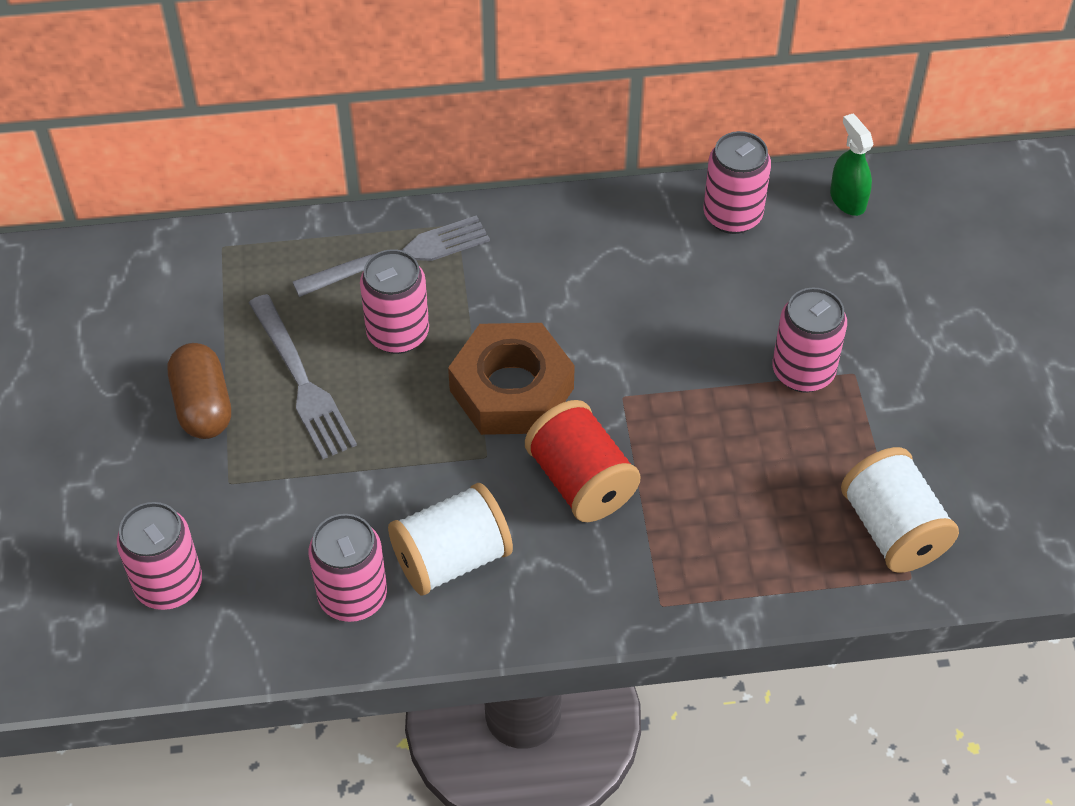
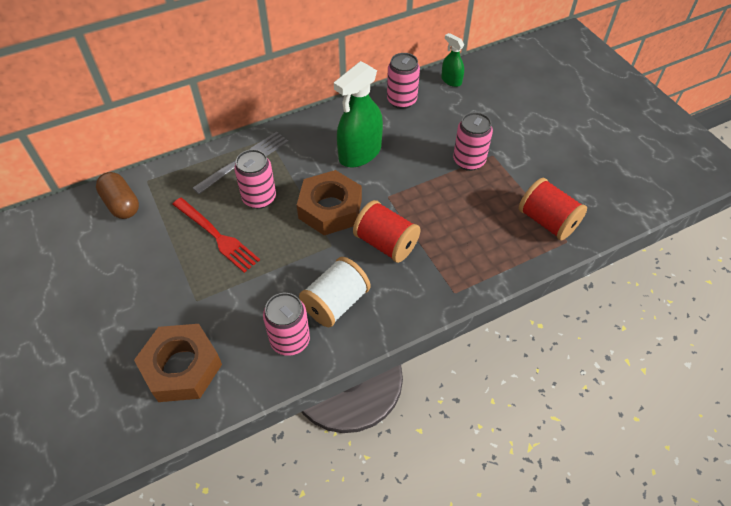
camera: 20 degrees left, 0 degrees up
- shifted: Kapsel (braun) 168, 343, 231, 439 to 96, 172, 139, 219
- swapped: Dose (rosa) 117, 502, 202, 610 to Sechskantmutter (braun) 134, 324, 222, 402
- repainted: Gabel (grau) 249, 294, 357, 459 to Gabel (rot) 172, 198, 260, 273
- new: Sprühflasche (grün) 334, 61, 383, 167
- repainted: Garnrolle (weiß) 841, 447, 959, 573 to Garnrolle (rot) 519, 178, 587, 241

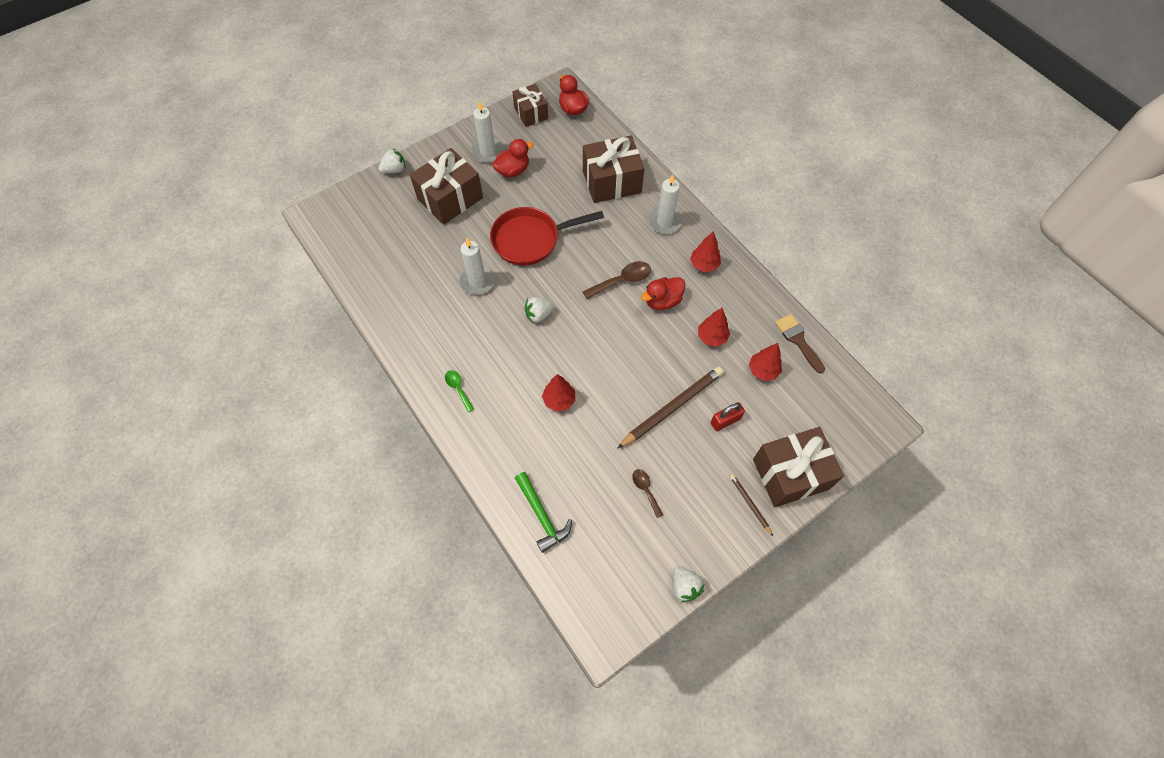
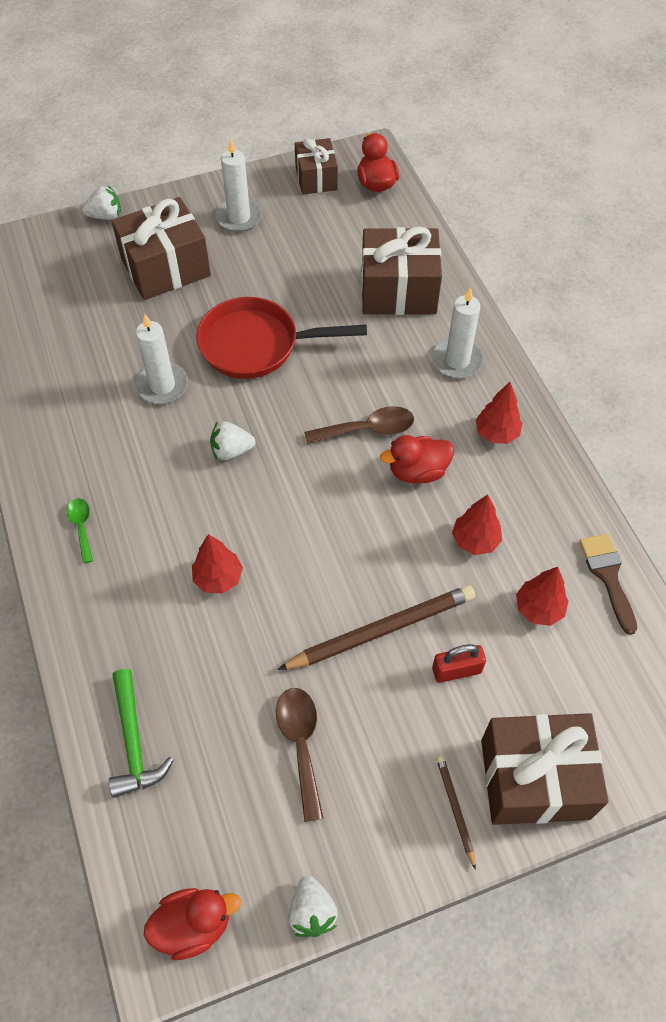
camera: 15 degrees right, 5 degrees down
- shifted: Ente (rot) 492, 139, 533, 177 to 144, 888, 241, 960
- scaled: Löffel (braun) 632, 469, 663, 518 = 276, 688, 324, 822 x1.60

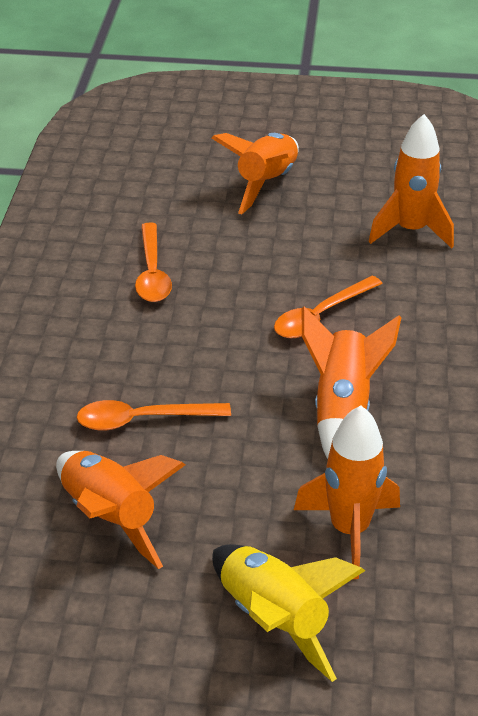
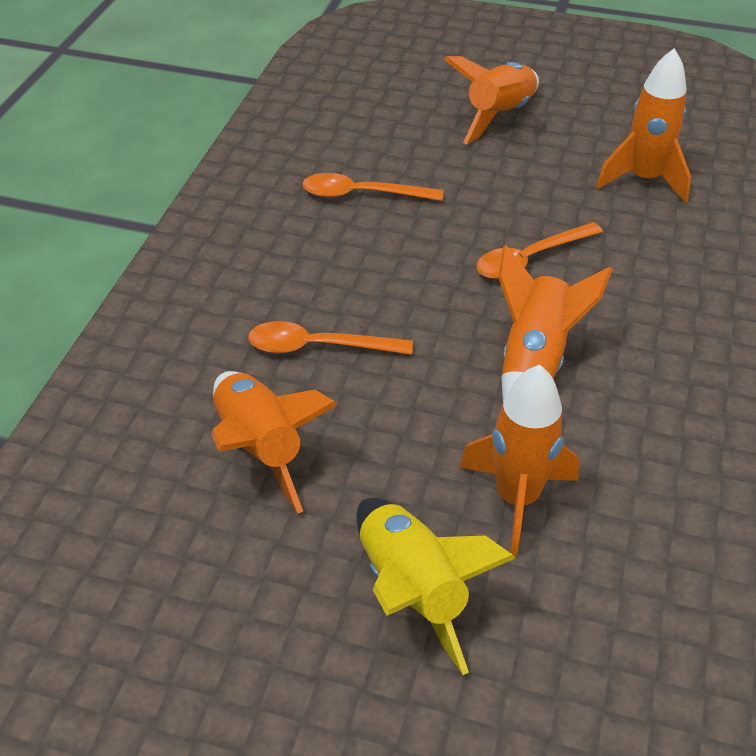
camera: 10 degrees right, 5 degrees up
- rotated: Löffel (orange) 135, 223, 172, 302 = 302, 173, 443, 201 90 degrees clockwise

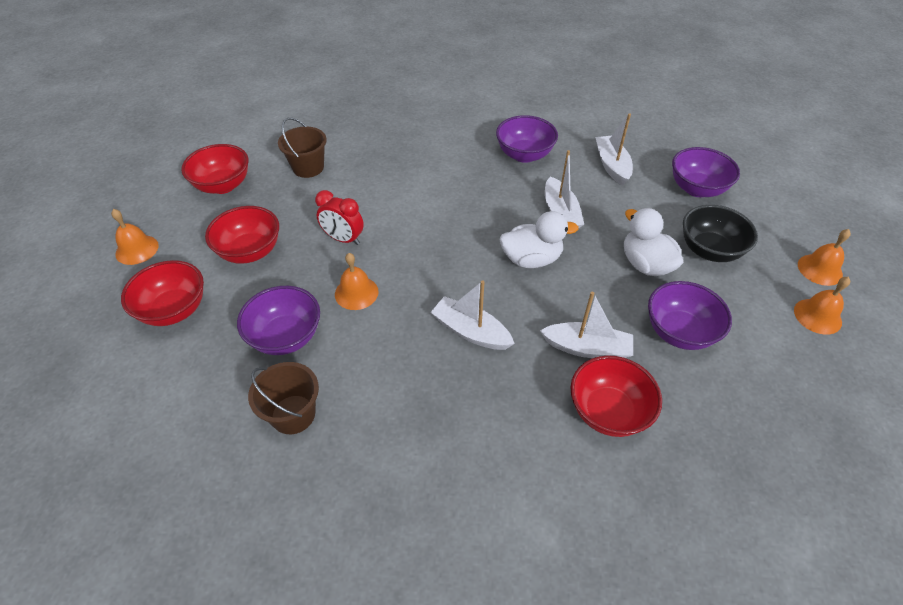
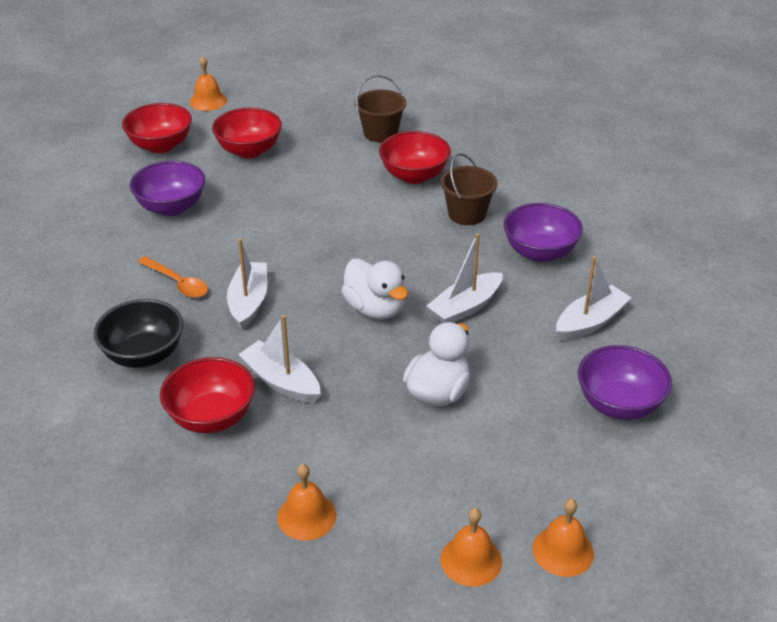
camera: 60 degrees right, 10 degrees down
- shifted: Schüssel (schwarz) 683, 205, 758, 262 to 94, 299, 183, 368
- new: Löffel (orange) 137, 256, 208, 298
- rotated: Boot (weiß) 540, 292, 633, 358 = 238, 315, 321, 403 150 degrees clockwise
- shifted: Glocke (orange) 335, 253, 379, 310 to 277, 464, 336, 541
- shifted: Schüssel (rot) 181, 144, 249, 194 to 379, 131, 451, 184
- shifted: Eimer (braun) 248, 362, 319, 434 to 440, 153, 498, 225
- gone: Wecker (rot) 315, 190, 364, 245
- gone: Schüssel (lila) 648, 281, 732, 350

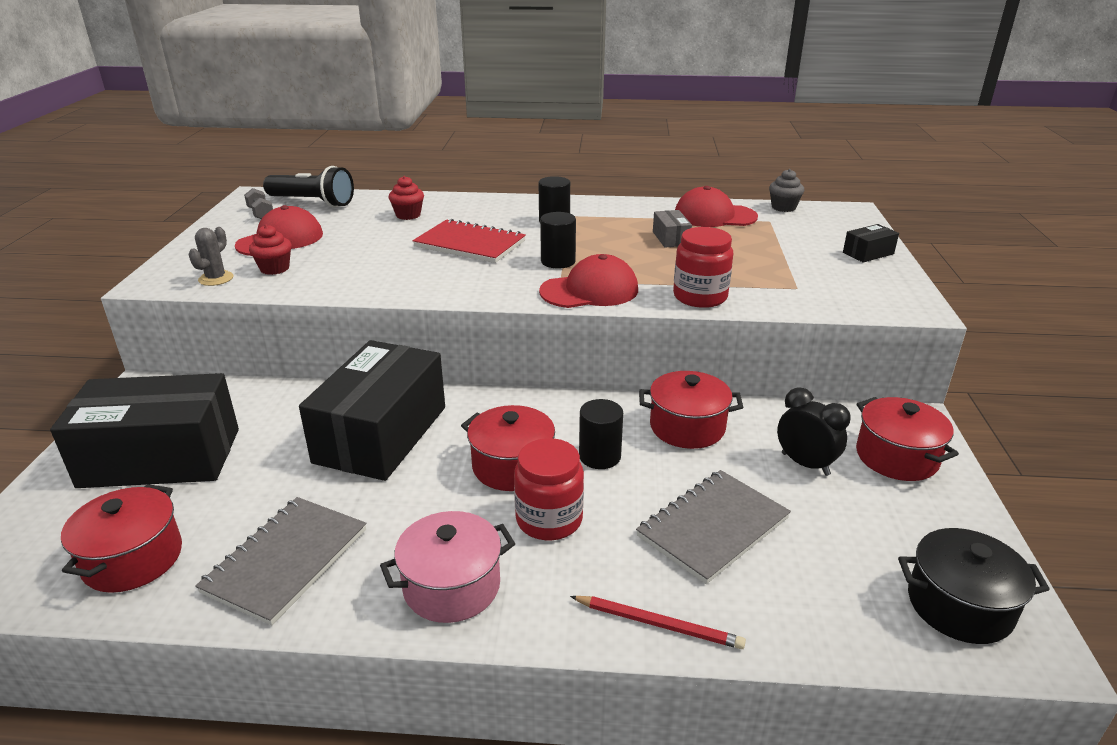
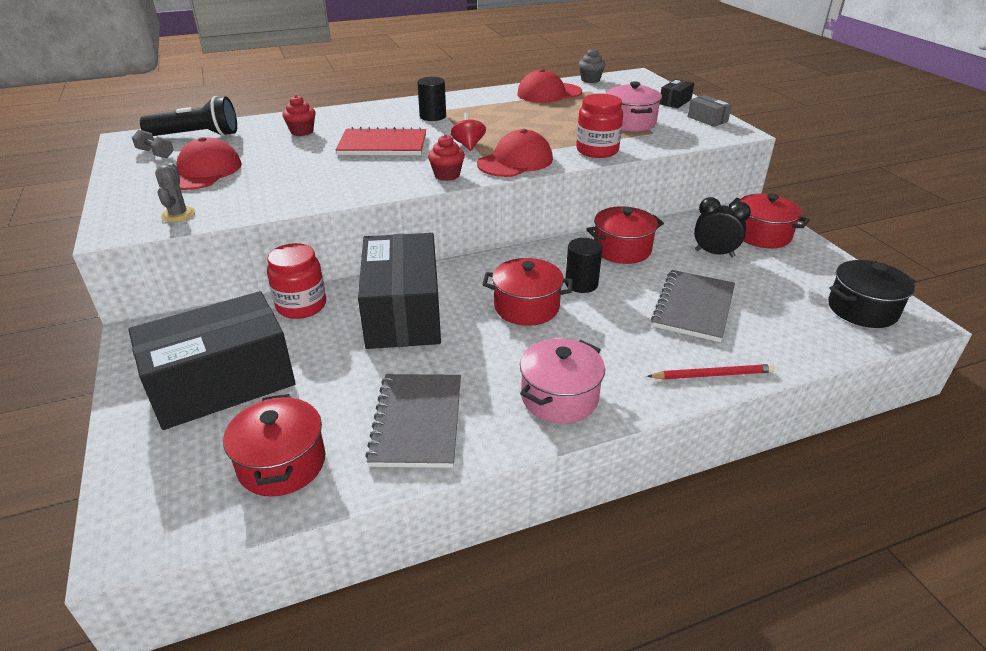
camera: 25 degrees left, 5 degrees up
- shifted: Einmachglas (rot) 514, 438, 584, 540 to 267, 243, 326, 319
- shifted: Muffin (rot) 249, 225, 292, 275 to 428, 135, 465, 181
- swapped: Vollzylinder (schwarz) 540, 212, 576, 268 to Kreisel (rot) 451, 112, 486, 151
- new: Kochtopf (rosa) 606, 81, 662, 132
- shifted: Schachtel (grau) 653, 210, 692, 248 to 687, 95, 732, 127

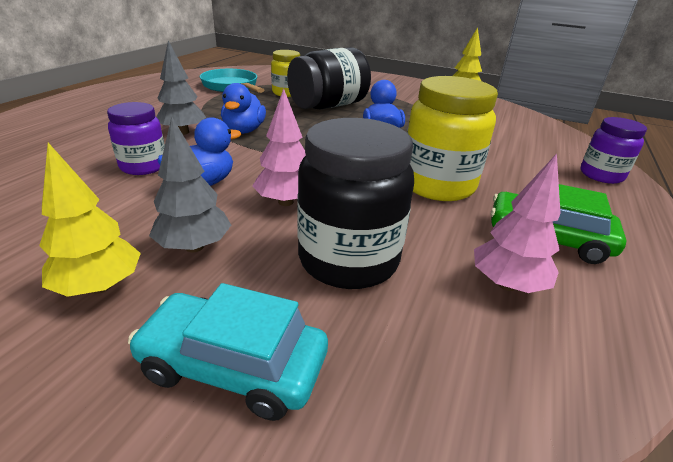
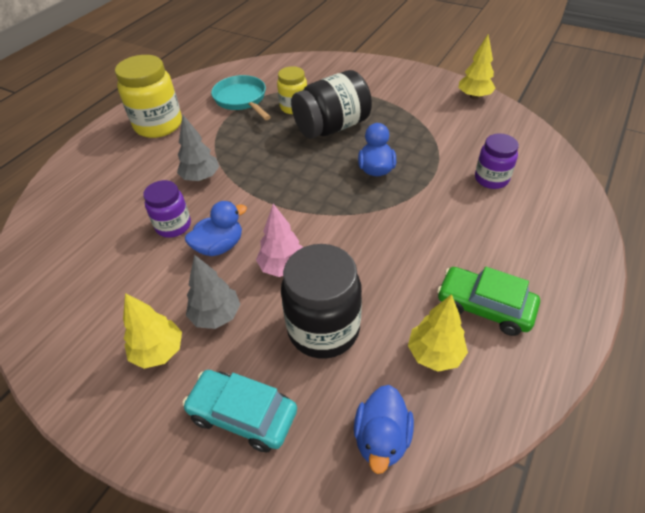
camera: 10 degrees right, 15 degrees up
- shifted: Einmachglas (gelb) 407, 76, 498, 201 to 115, 55, 182, 138
- shifted: Ente (blau) 221, 83, 266, 134 to 354, 385, 414, 474
- repainted: Baum (rosa) 474, 153, 561, 293 to Baum (gelb) 408, 294, 468, 372
- shifted: Einmachglas (lila) 581, 117, 647, 184 to 475, 134, 519, 189

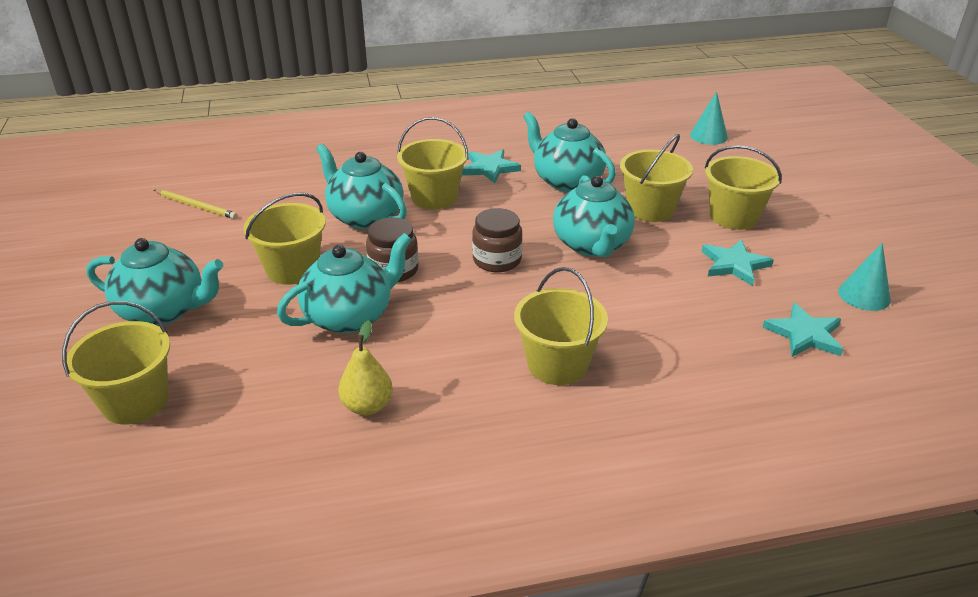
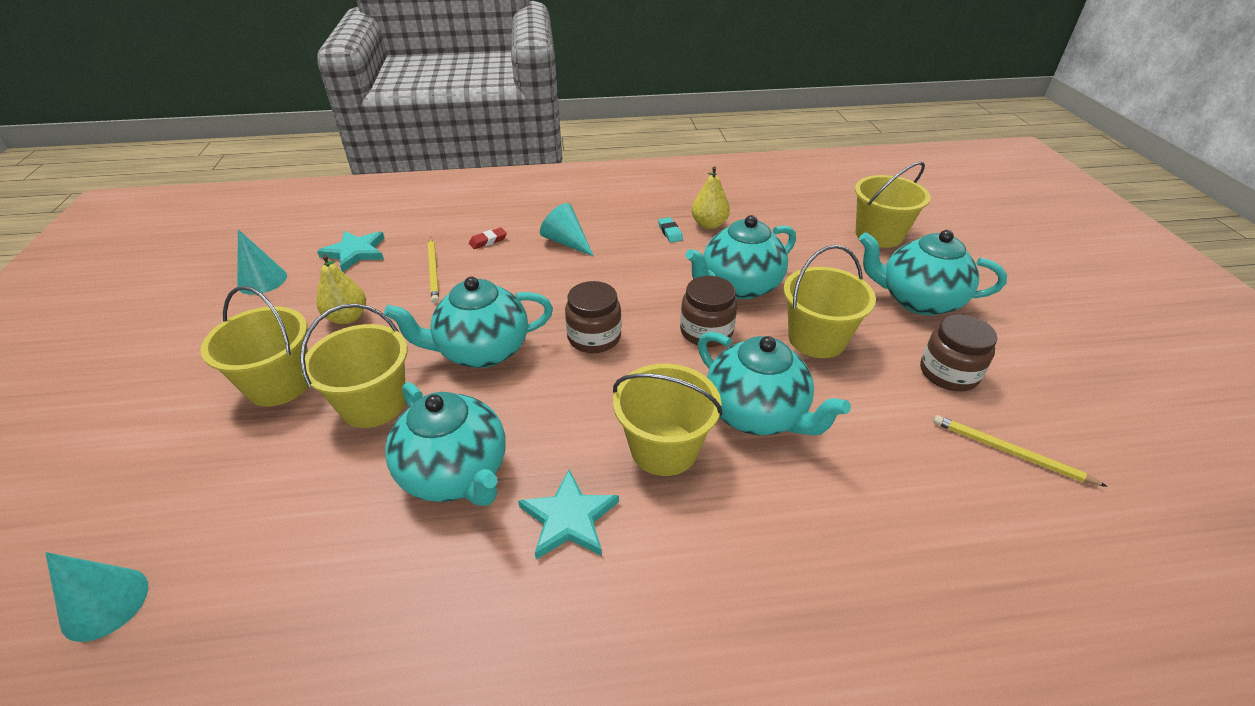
camera: 175 degrees left, 5 degrees up
- swapped: Stern (türkis) 702, 239, 774, 286 to Birne (gelb) 316, 254, 366, 324
- rotated: Teekanne (türkis) 553, 175, 635, 257 = 384, 277, 553, 368 105 degrees counterclockwise
- new: Bleistift (gelb) 428, 237, 439, 303
- new: Radiergummi (rot) 469, 228, 507, 249
- swapped: Eimer (gelb) 514, 267, 608, 385 to Kegel (türkis) 540, 203, 594, 256
- new: Radiergummi (türkis) 658, 217, 683, 243
- new: Einmachglas (braun) 920, 314, 998, 391

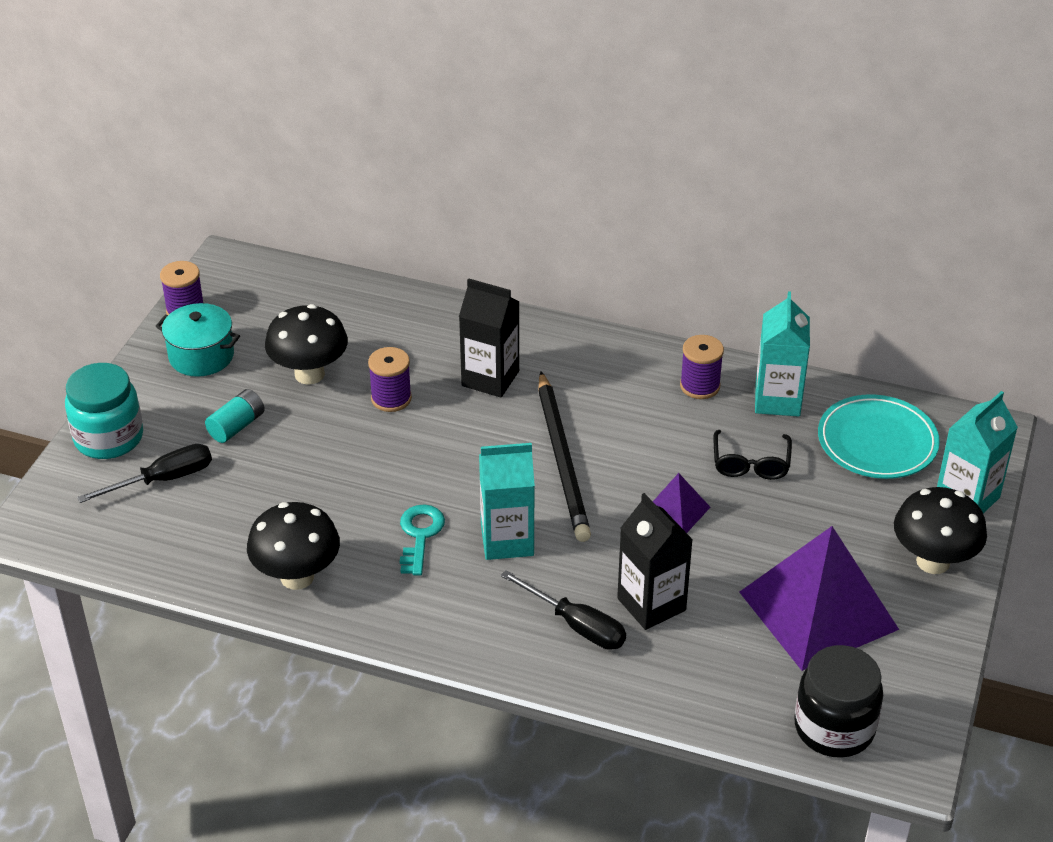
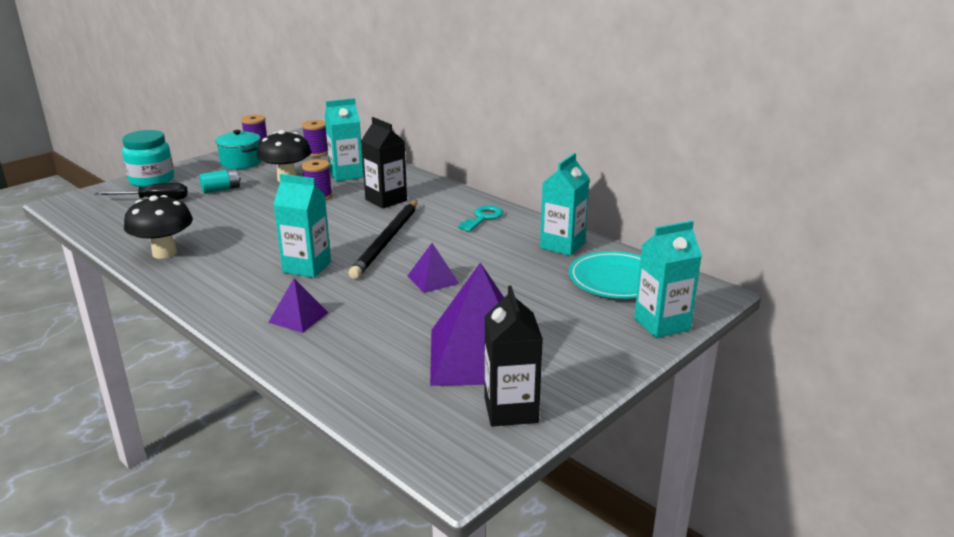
camera: 25 degrees right, 15 degrees down
- swapped: Schraubenzieher (schwarz) 501, 570, 626, 650 to Pyramide (lila) 268, 278, 329, 333
- shifted: Garnrolle (lila) 680, 335, 724, 399 to 302, 120, 328, 157
- new: Getränkekarton (türkis) 324, 98, 364, 181
- shifted: Schlüssel (türkis) 400, 505, 445, 576 to 458, 205, 503, 232
- shifted: Getränkekarton (schwarz) 617, 493, 693, 630 to 484, 286, 543, 426
- gone: Brille (schwarz) 713, 430, 792, 480
- gone: Einmachglas (schwarz) 794, 645, 883, 758
- gone: Pilz (schwarz) 894, 487, 987, 574

